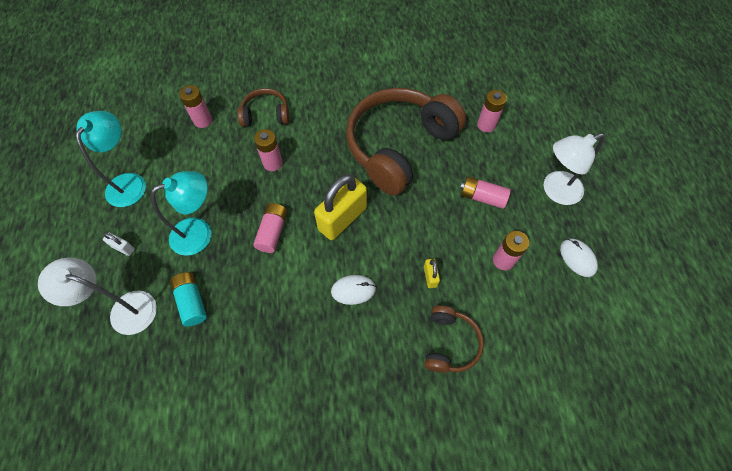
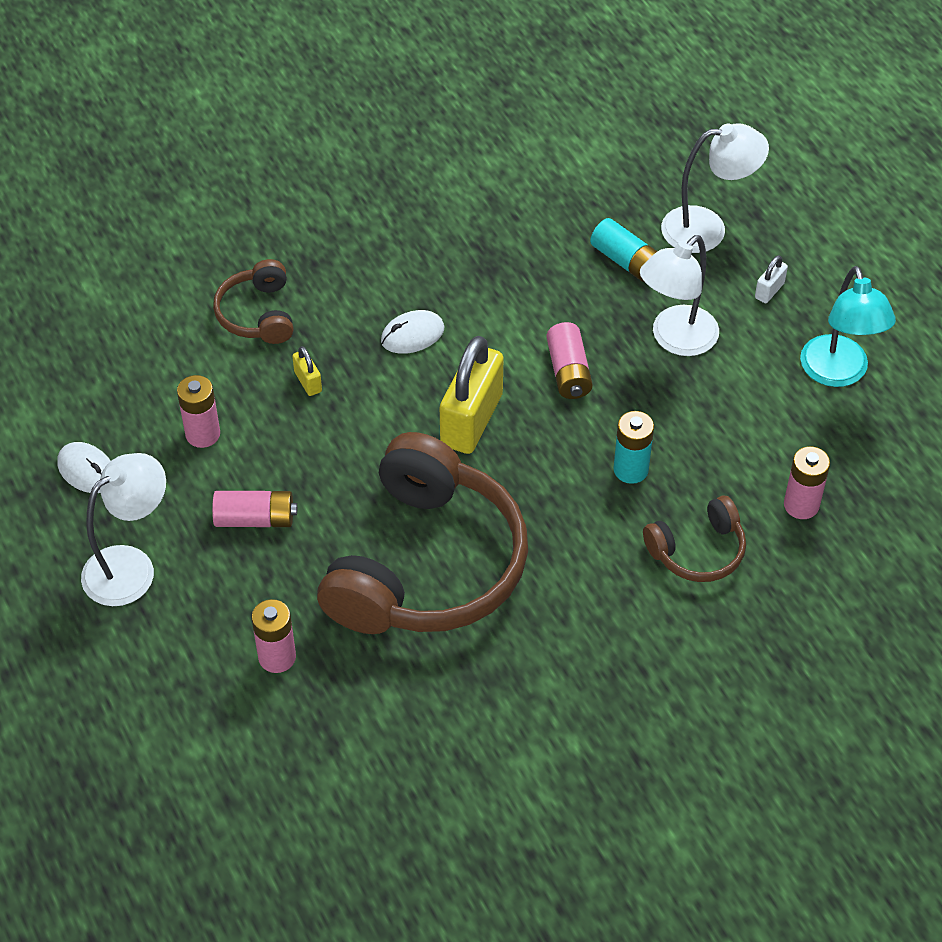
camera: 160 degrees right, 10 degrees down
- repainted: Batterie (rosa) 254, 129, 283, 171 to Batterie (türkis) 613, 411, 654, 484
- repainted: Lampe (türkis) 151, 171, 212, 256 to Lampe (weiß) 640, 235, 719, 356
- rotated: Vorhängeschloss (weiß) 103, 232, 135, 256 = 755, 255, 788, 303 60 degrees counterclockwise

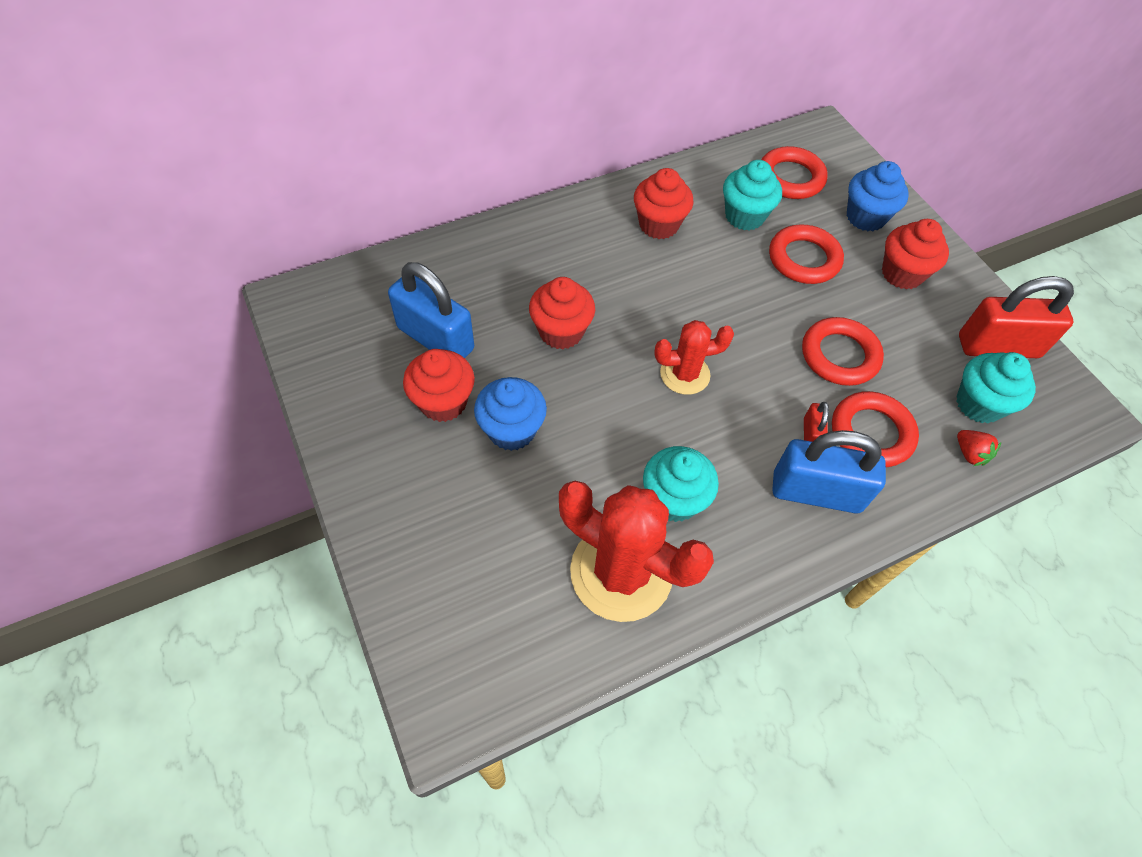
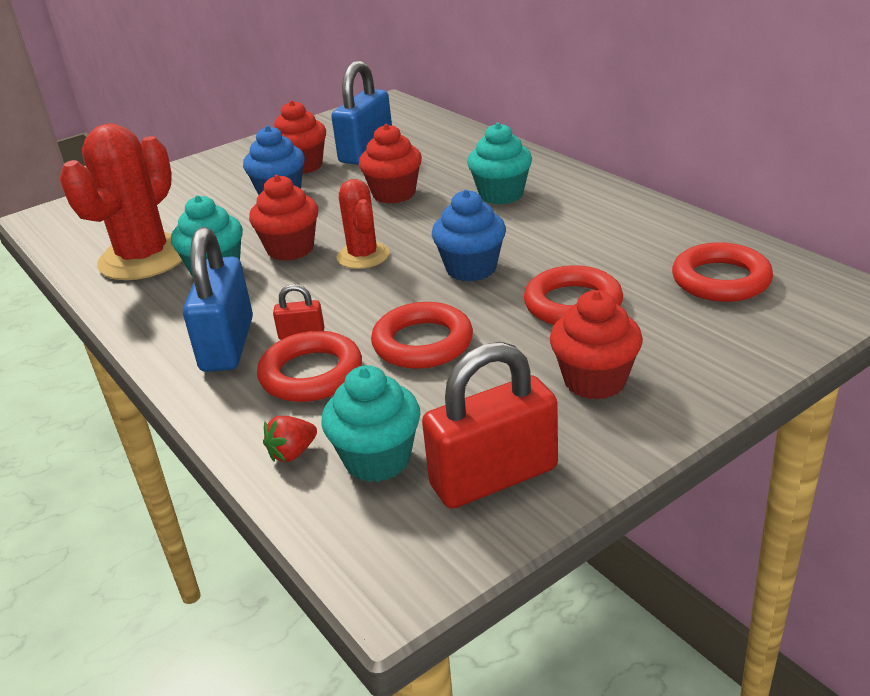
camera: 85 degrees right, 25 degrees down
- shifted: Muffin (rot) 634, 168, 693, 239 to 249, 175, 318, 261
- rotated: Vorhängeschloss (rot) 959, 276, 1074, 358 = 422, 342, 558, 509 75 degrees clockwise
- shifted: Muffin (blau) 847, 161, 909, 231 to 432, 190, 506, 282
- shifted: Muffin (türkis) 723, 160, 782, 230 to 467, 123, 532, 204

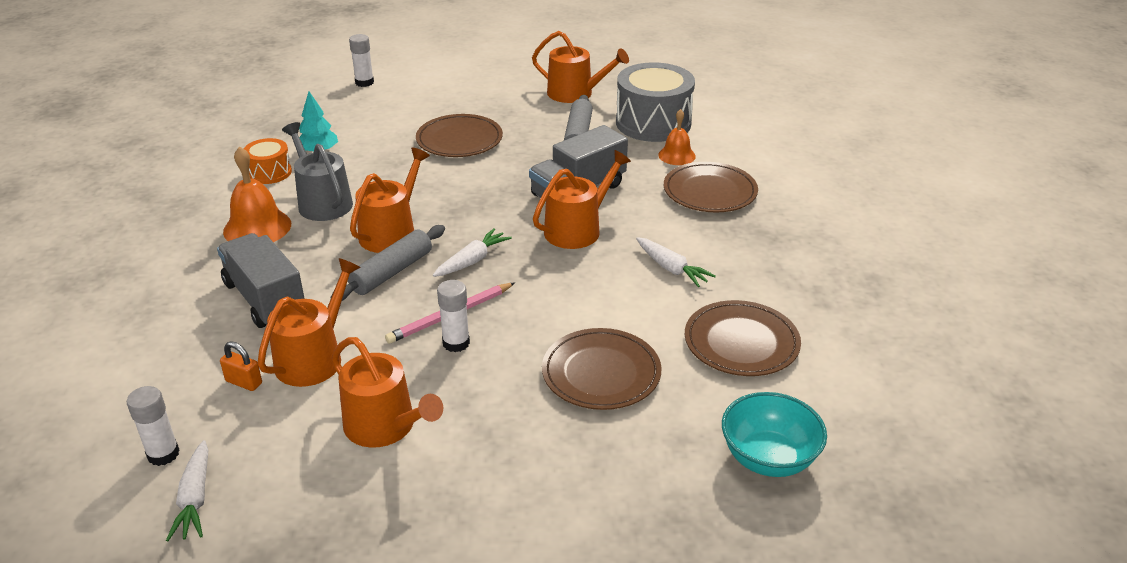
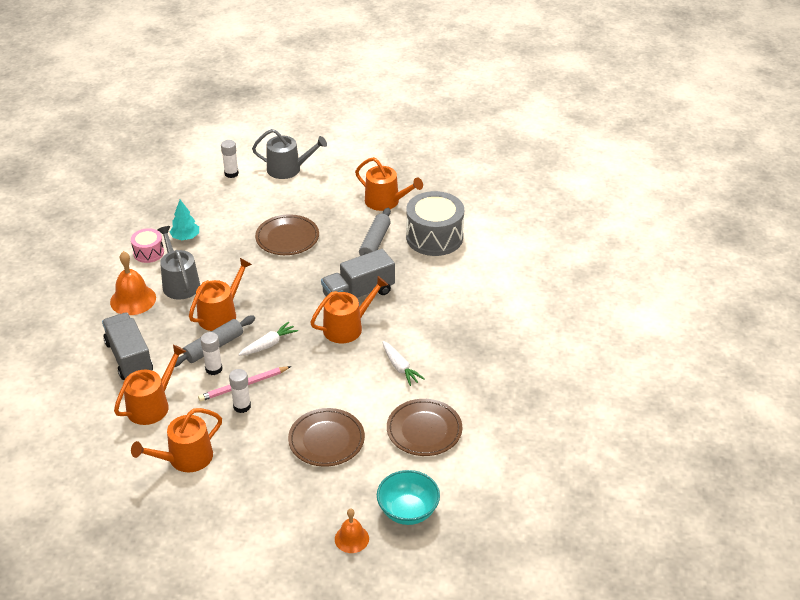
camera: 10 degrees right, 5 degrees up
- repainted: Trommel (orange) 244, 138, 292, 184 to Trommel (rosa) 131, 228, 164, 263
- rotated: Gießkanne (orange) 331, 337, 443, 448 = 131, 408, 222, 472 90 degrees clockwise
- shifted: Klebestift (weiß) 127, 386, 179, 466 to 201, 332, 223, 375
- new: Gießkanne (grau) 252, 129, 327, 179
- shifted: Glocke (orange) 658, 109, 696, 165 to 335, 509, 369, 553
- gone: Karotte (weiß) 166, 440, 209, 541
- gone: Vorhängeschloss (orange) 220, 342, 262, 391
- gone: Teller (braun) 664, 162, 758, 212

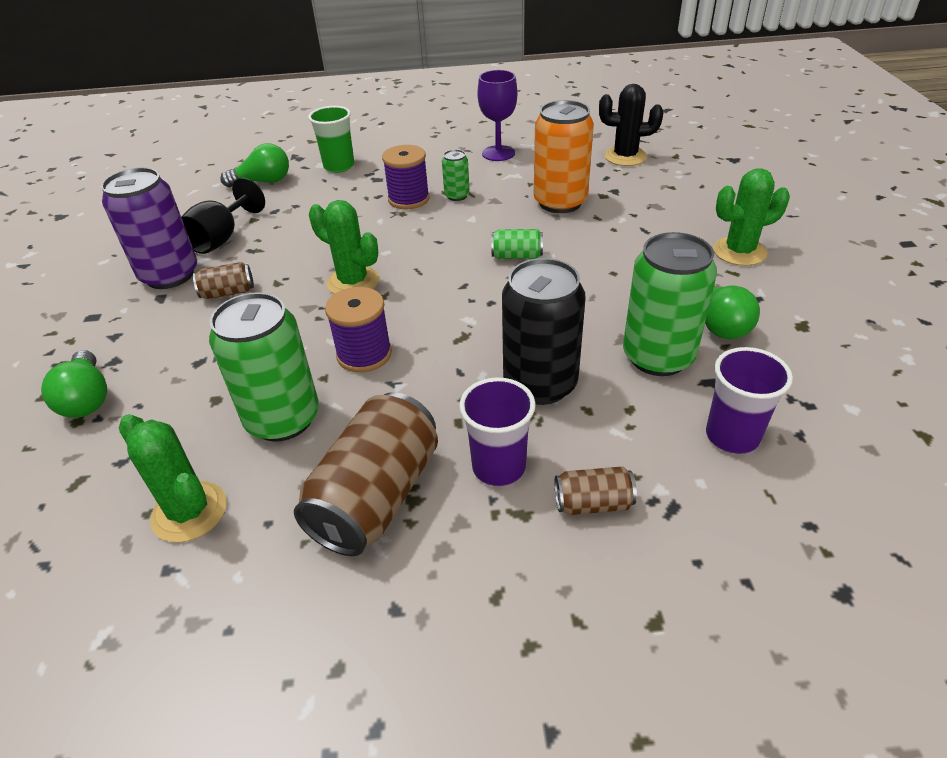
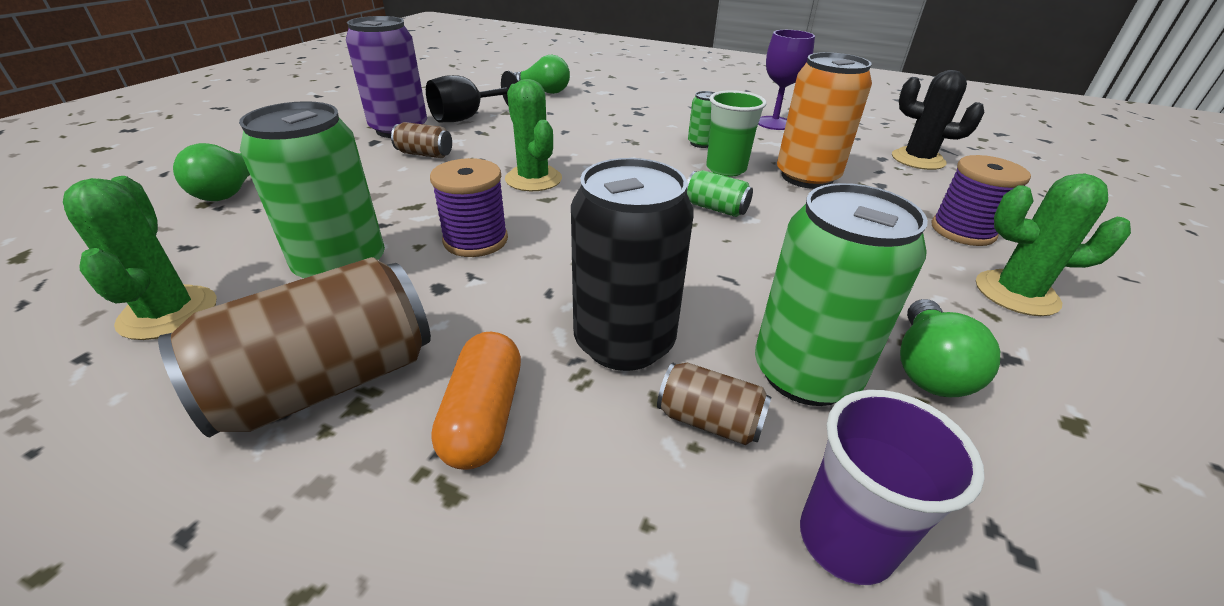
camera: 25 degrees right, 5 degrees down
- swapped: Becher (lila) 459, 377, 536, 486 to Kapsel (orange) 431, 332, 521, 470
- shifted: Dose (braun) 555, 466, 637, 515 to 657, 362, 771, 445
- shifted: Becher (grün) 308, 106, 354, 173 to 706, 90, 767, 177
- shifted: Garnrolle (lila) 382, 145, 430, 209 to 931, 155, 1031, 246

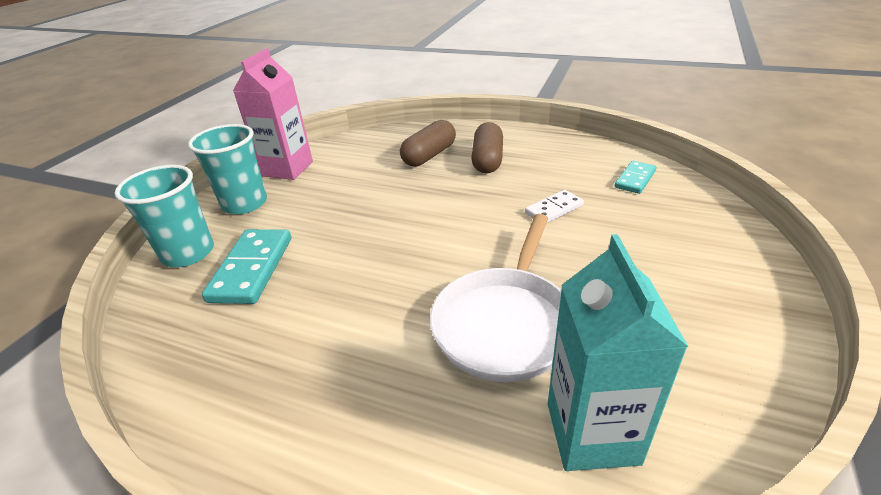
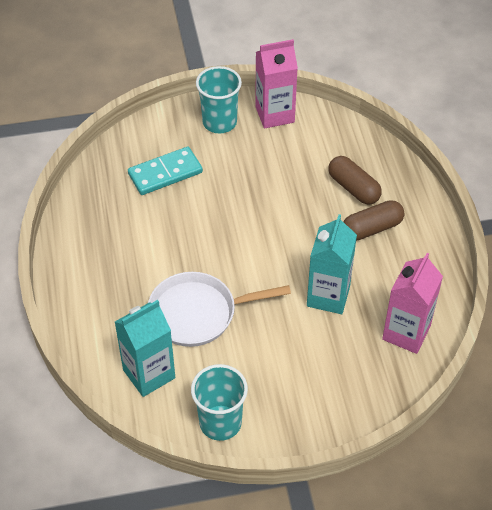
camera: 55 degrees right, 15 degrees up
- shifted: Becher (türkis) 115, 165, 214, 267 to 191, 364, 248, 441
- swapped: Dominostein (weiß) 525, 190, 584, 223 to Getränkekarton (türkis) 307, 214, 357, 314
- rotated: Kapsel (braun) 400, 120, 456, 166 = 328, 156, 382, 205 45 degrees clockwise
- swapped: Dominostein (türkis) 615, 161, 656, 194 to Getränkekarton (rosa) 382, 253, 443, 354

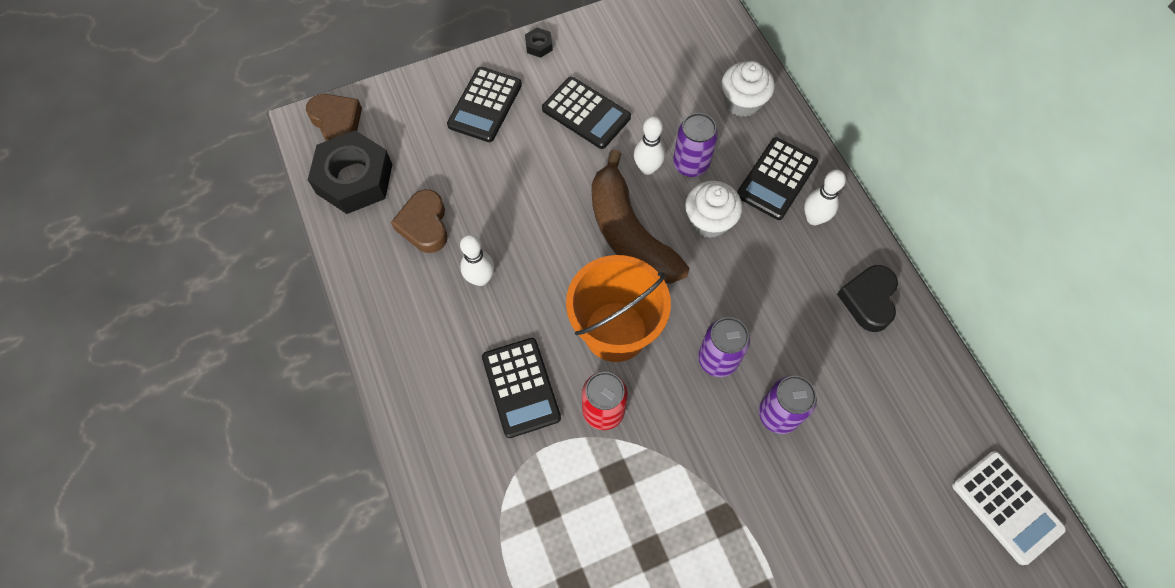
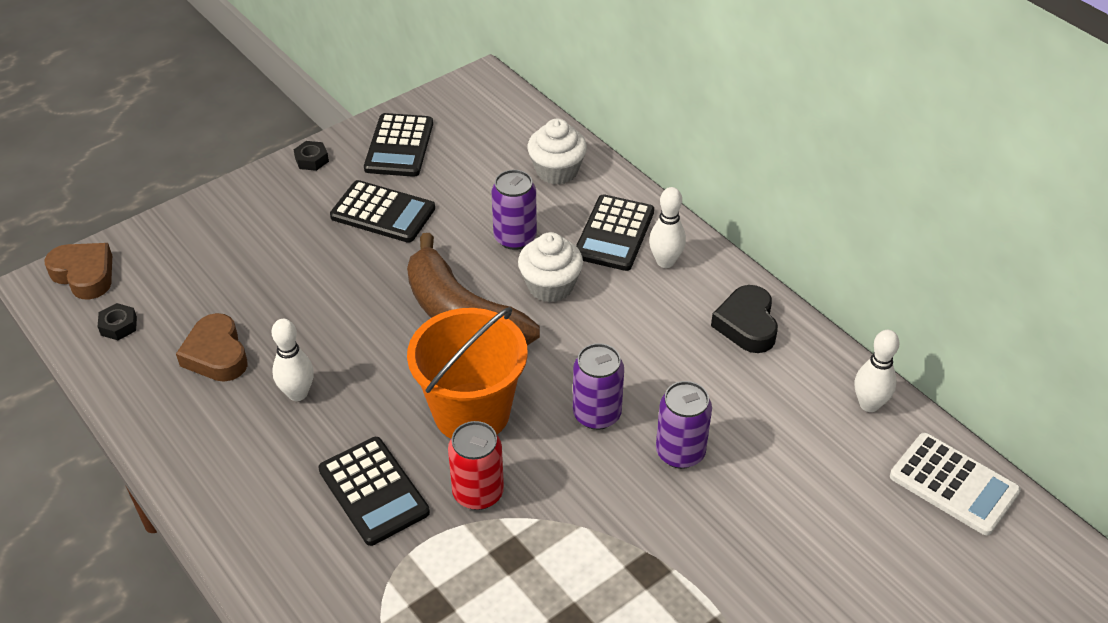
camera: 15 degrees left, 20 degrees down
- scaled: Sechskantmutter (schwarz) 308, 130, 392, 214 = 98, 303, 137, 340 x0.40
- shifted: Taschenrechner (schwarz) 447, 67, 522, 142 to 364, 113, 433, 177
- shifted: Bowlingkegel (weiß) 634, 116, 665, 175 to 855, 330, 900, 412

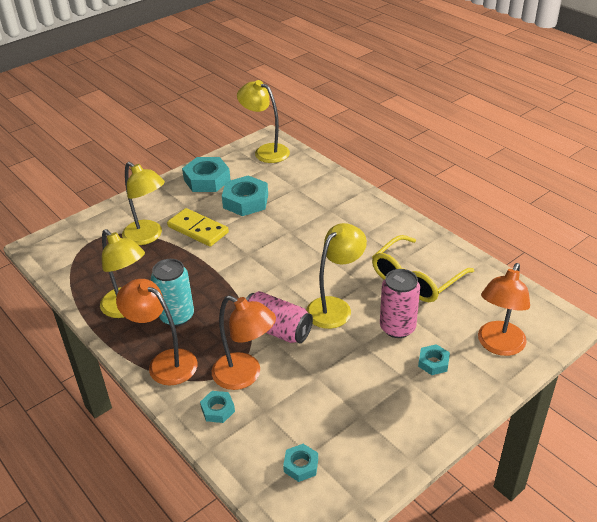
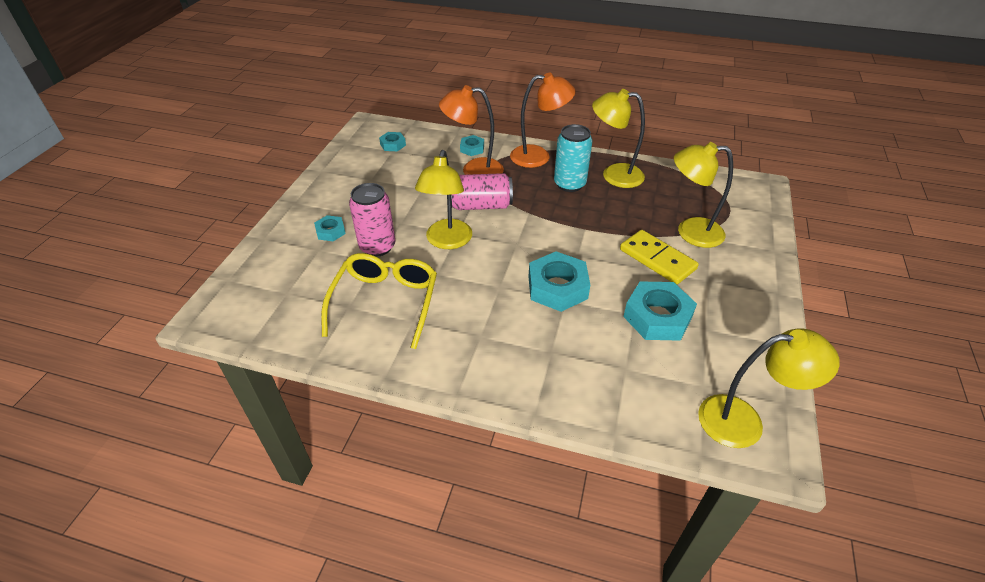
camera: 145 degrees right, 5 degrees up
- shifted: Sechskantmutter (türkis) 182, 157, 230, 192 to 528, 251, 590, 312
- rotated: Dominostein (gelb) 167, 208, 229, 247 = 620, 230, 699, 285 45 degrees clockwise
- gone: Lampe (orange) 478, 263, 530, 356

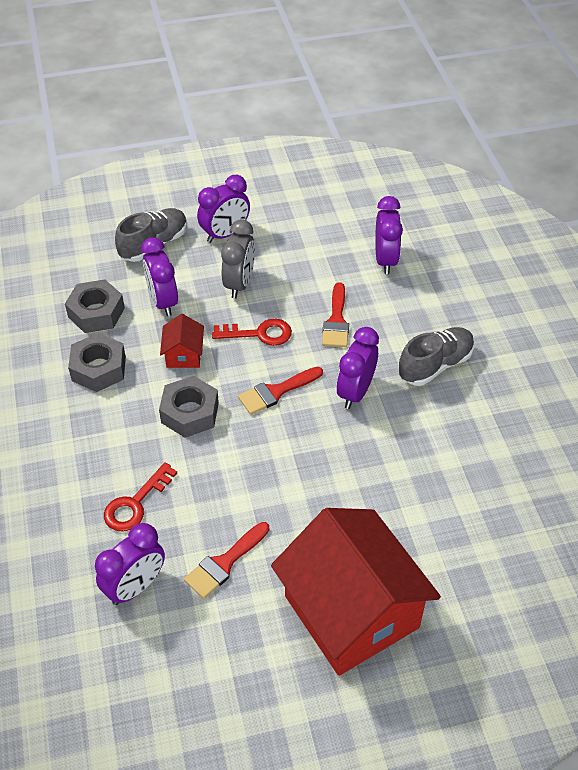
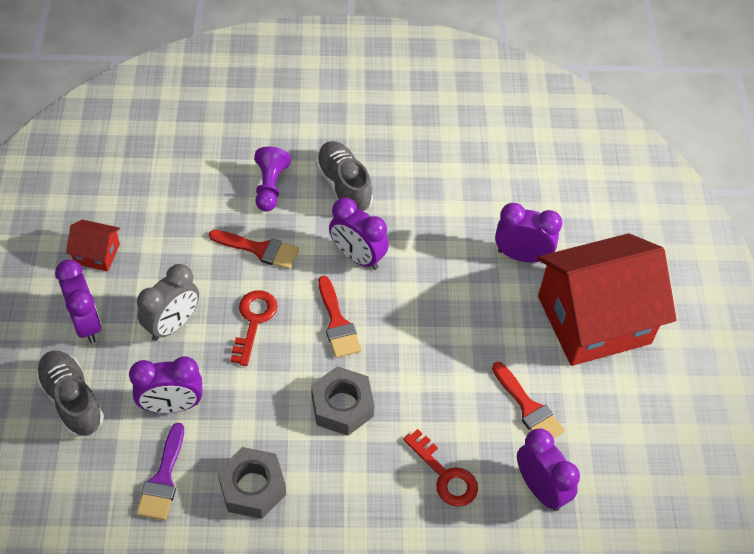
camera: 80 degrees left, 5 degrees up
- shifted: Haus (rot) 160, 314, 204, 368 to 66, 220, 120, 271
- swapped: Sechskantmutter (grau) 65, 279, 125, 333 to Pinsel (lila) 136, 423, 184, 520
- rotated: Wecker (grau) 221, 220, 255, 298 = 137, 264, 199, 341 105 degrees clockwise
- new: Bauer (lila) 254, 147, 291, 212
- shifted: Wecker (lila) 375, 196, 403, 274 to 495, 203, 562, 262

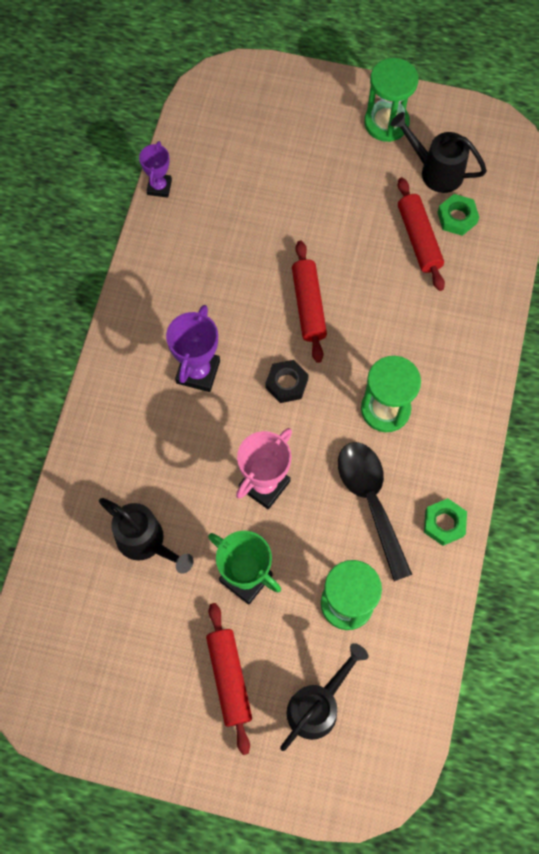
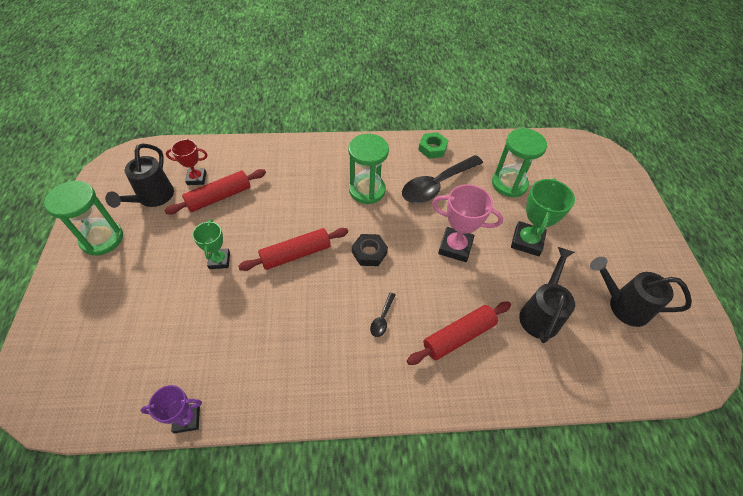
camera: 110 degrees left, 15 degrees down
- swapped: Sechskantmutter (grün) 437, 194, 479, 236 to Pokal (rot) 166, 139, 208, 185
- new: Pokal (grün) 192, 219, 230, 269
- swapped: Pokal (lila) 166, 305, 220, 392 to Löffel (schwarz) 370, 292, 396, 337
- shifted: Nudelholz (rot) 206, 603, 252, 755 to 407, 301, 511, 365
- shifted: Gießkanne (schwarz) 280, 643, 368, 751 to 590, 257, 692, 327

